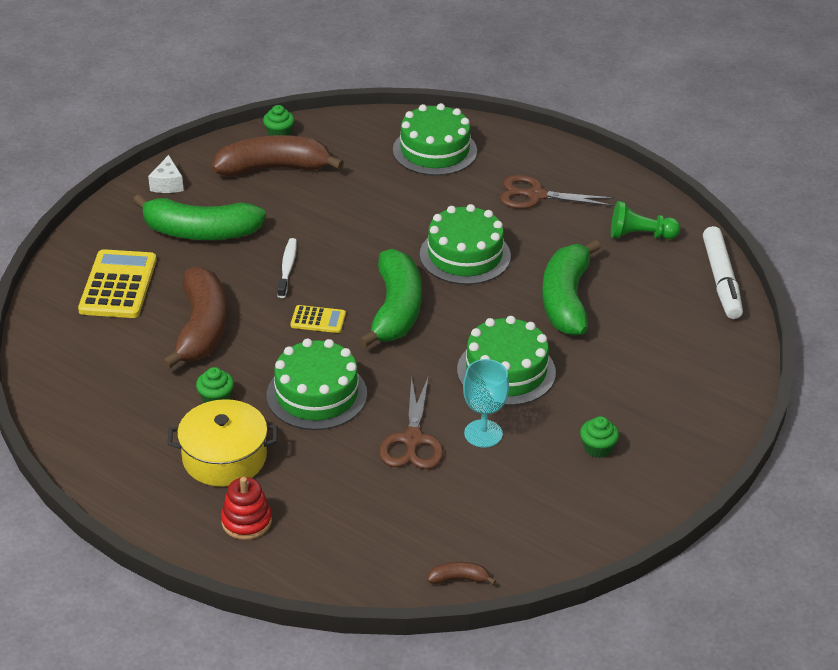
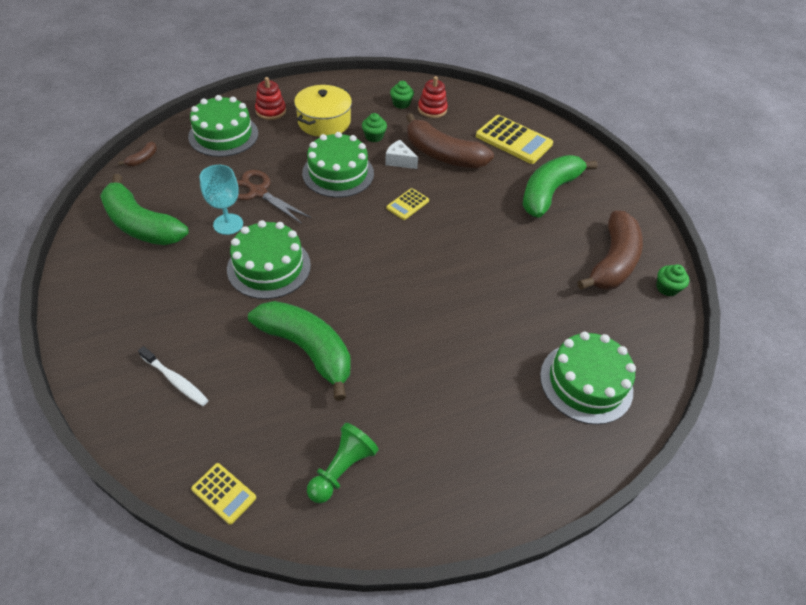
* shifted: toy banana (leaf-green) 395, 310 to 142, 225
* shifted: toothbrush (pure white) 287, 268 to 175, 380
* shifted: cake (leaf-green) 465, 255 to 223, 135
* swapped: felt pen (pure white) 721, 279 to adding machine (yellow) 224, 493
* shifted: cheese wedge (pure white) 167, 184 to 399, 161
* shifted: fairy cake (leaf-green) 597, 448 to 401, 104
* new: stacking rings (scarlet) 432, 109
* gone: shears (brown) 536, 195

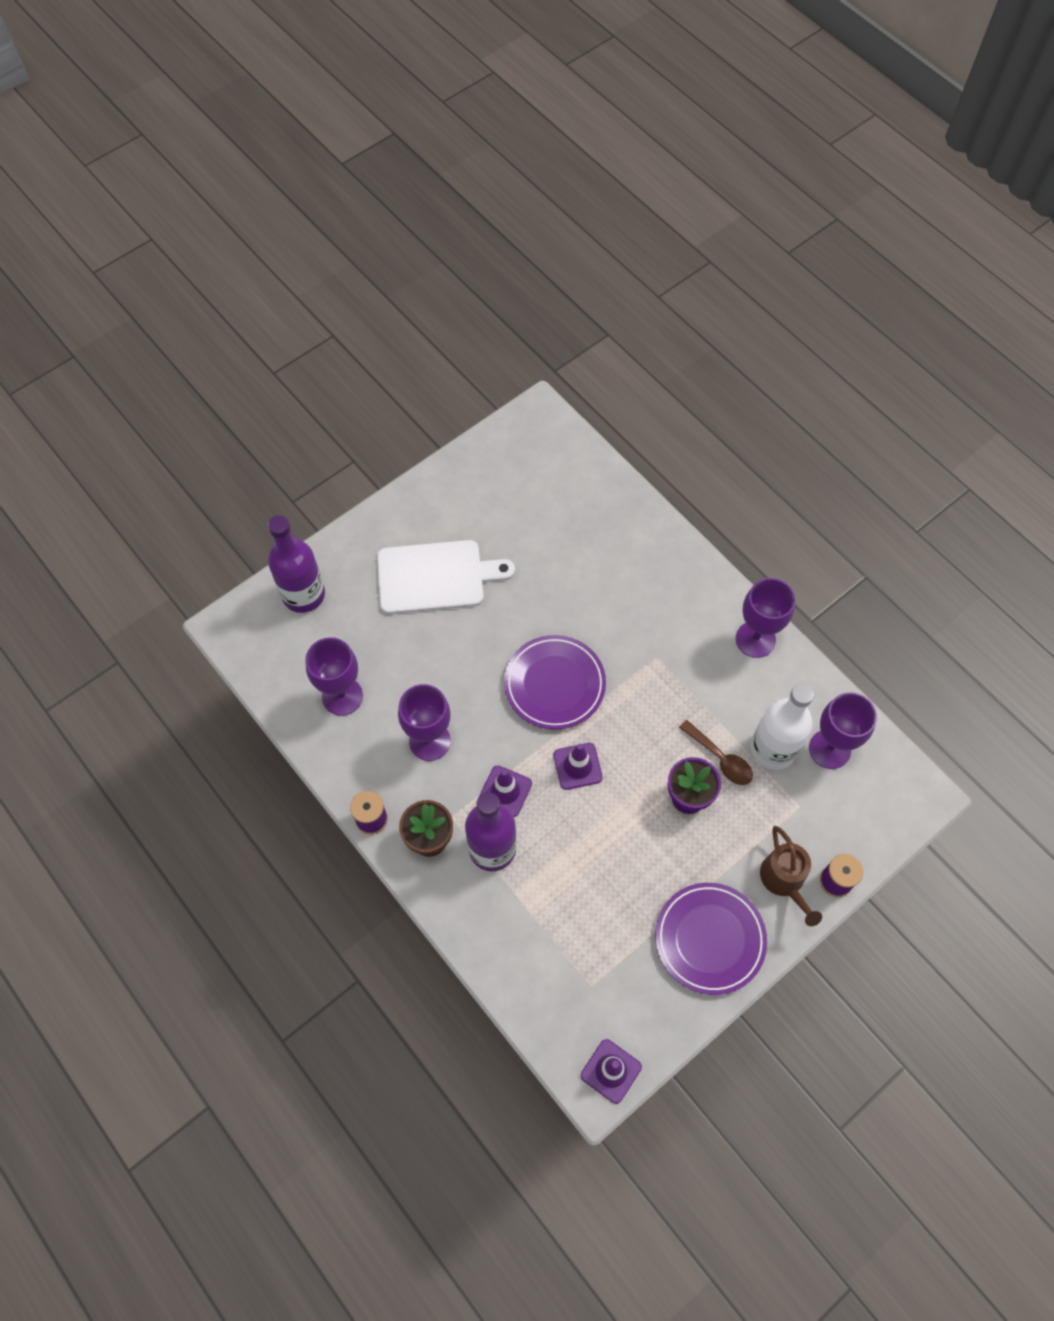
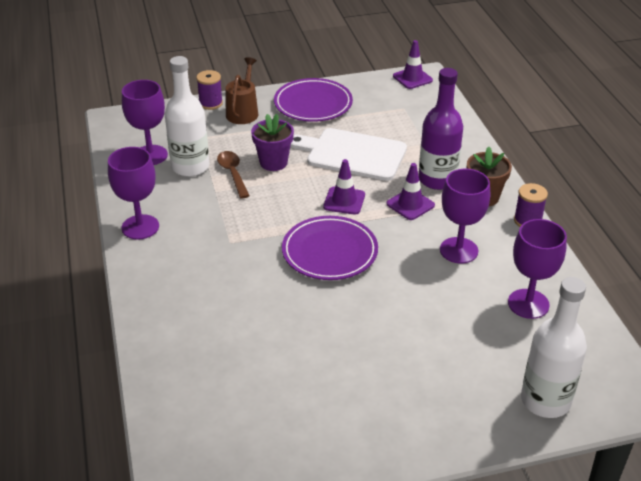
* shifted: cutting board (pure white) 436, 577 to 352, 154
* repainted: flask (royal purple) 303, 594 to flask (pure white) 545, 400

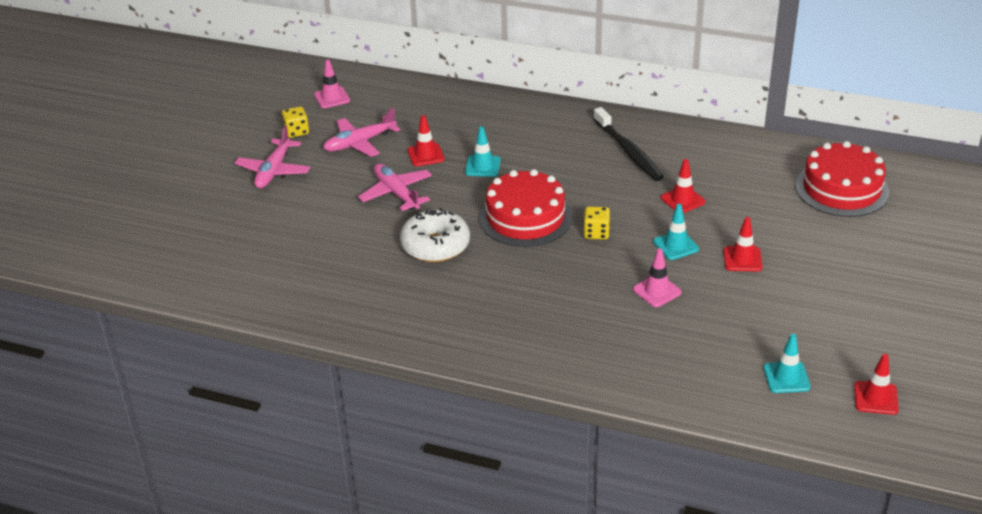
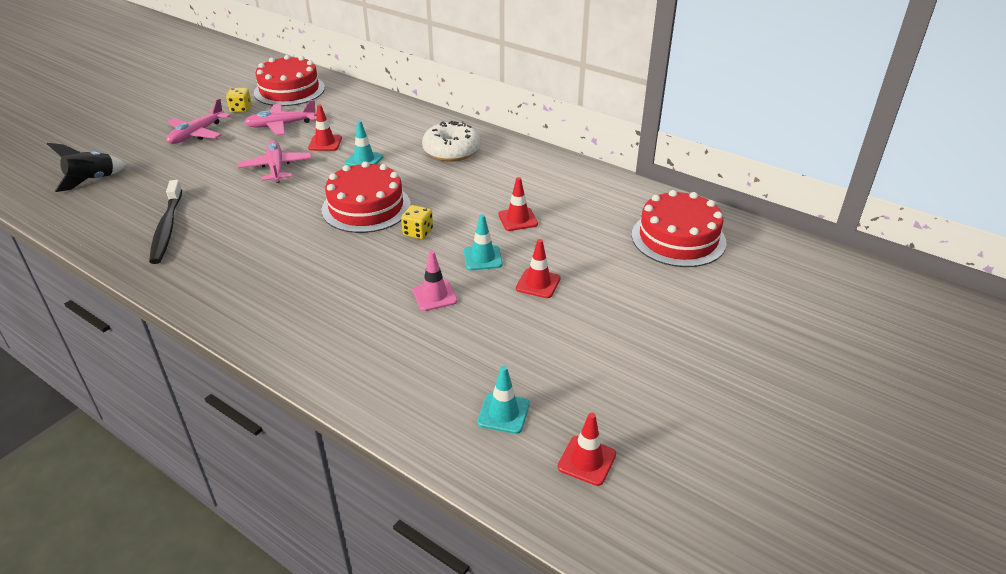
* new: spaceship (ebony) 92, 180
* shifted: toothbrush (ebony) 628, 151 to 167, 228
* swapped: safety cone (rose-pink) 332, 98 to cake (scarlet) 289, 90
* shifted: glazed donut (pure white) 435, 246 to 451, 151

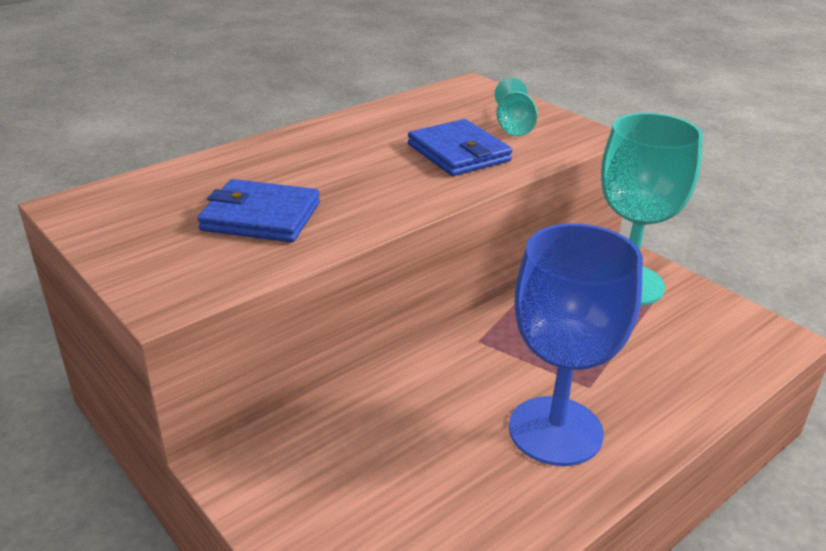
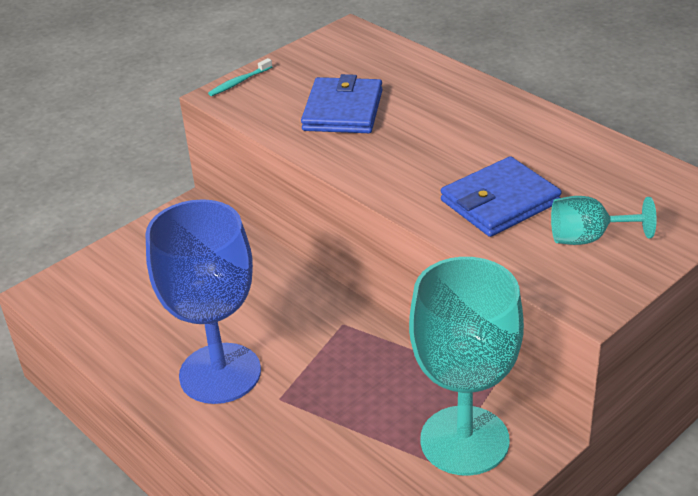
* new: toothbrush (aqua) 239, 82

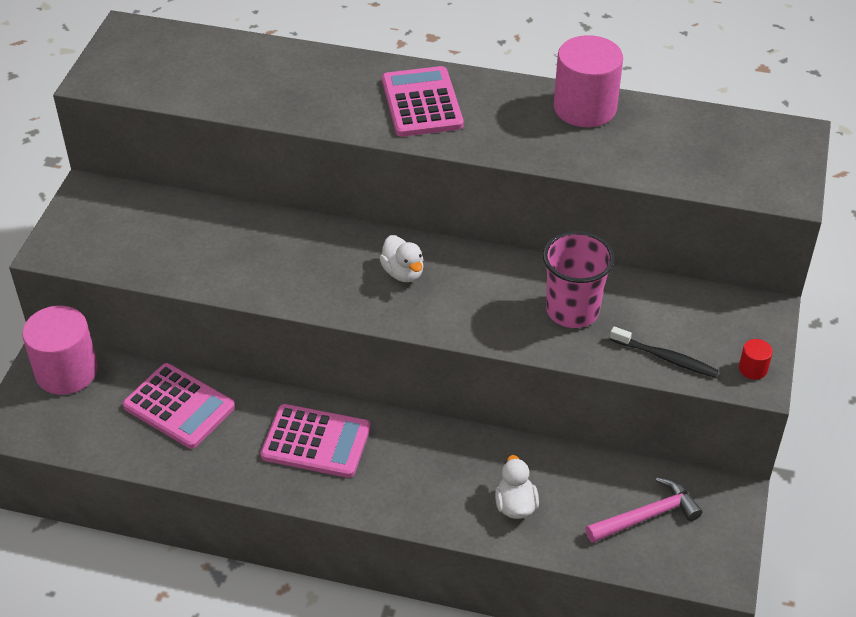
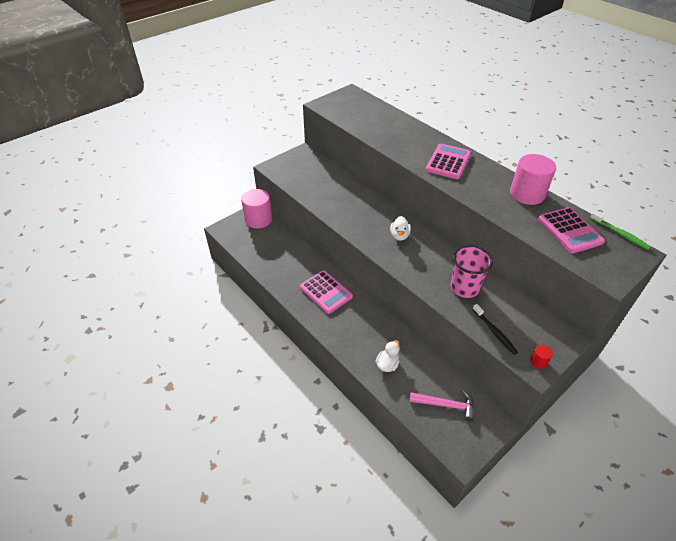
* shifted: adding machine (rose-pink) 179, 406 to 570, 230
* new: toothbrush (leaf-green) 620, 234

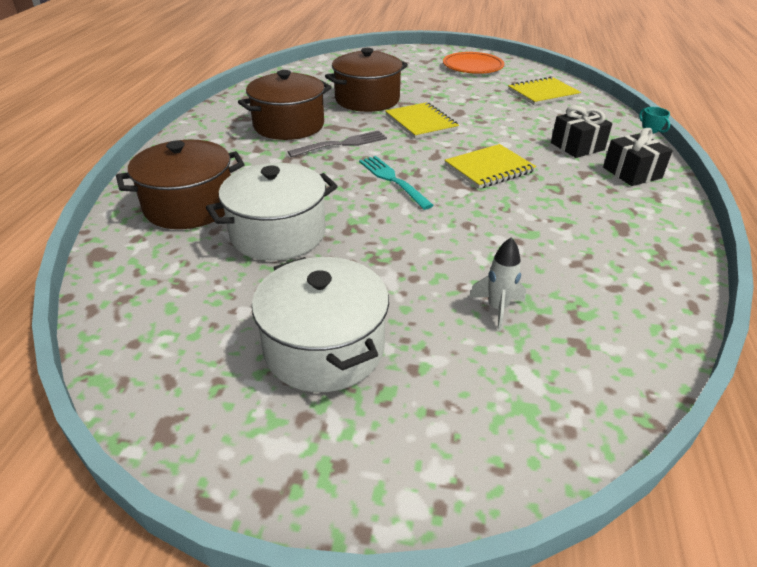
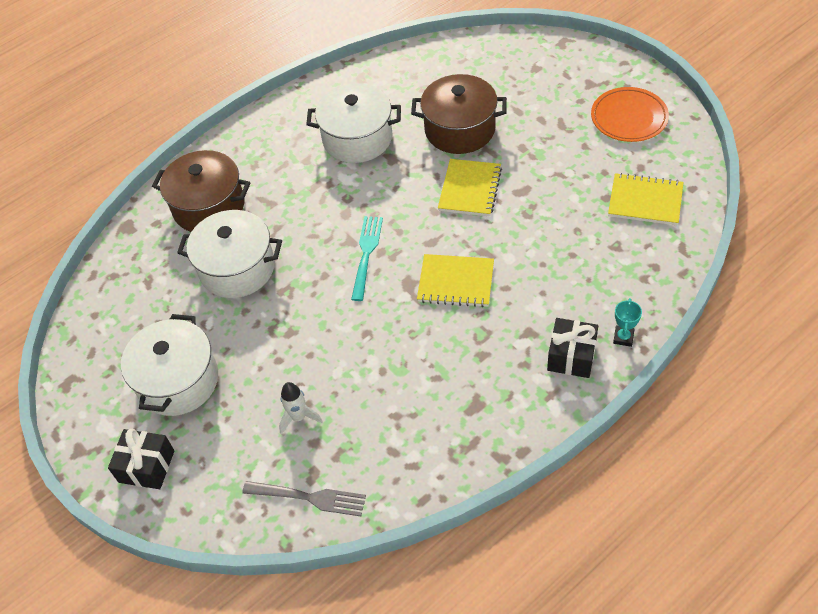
* shifted: wrapped gift (ebony) 577, 146 to 146, 466
* shifted: table fork (grey) 341, 144 to 308, 498
* repainted: stockpot (brown) 289, 125 to stockpot (pure white) 357, 138

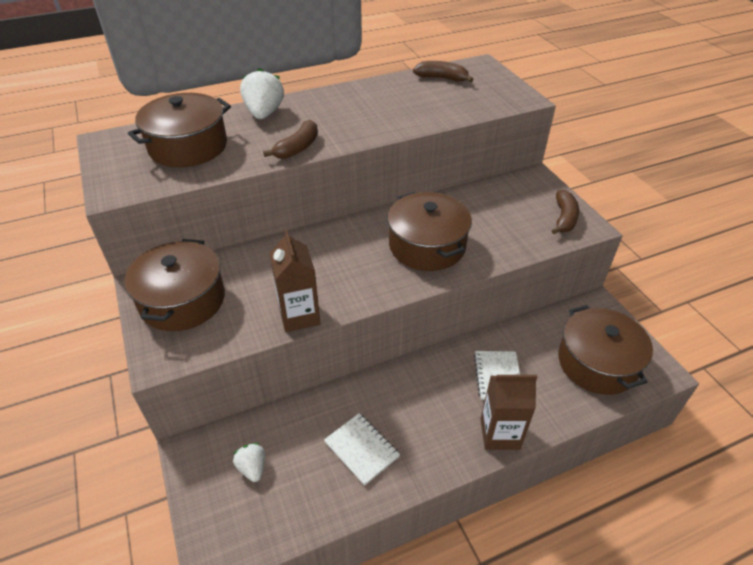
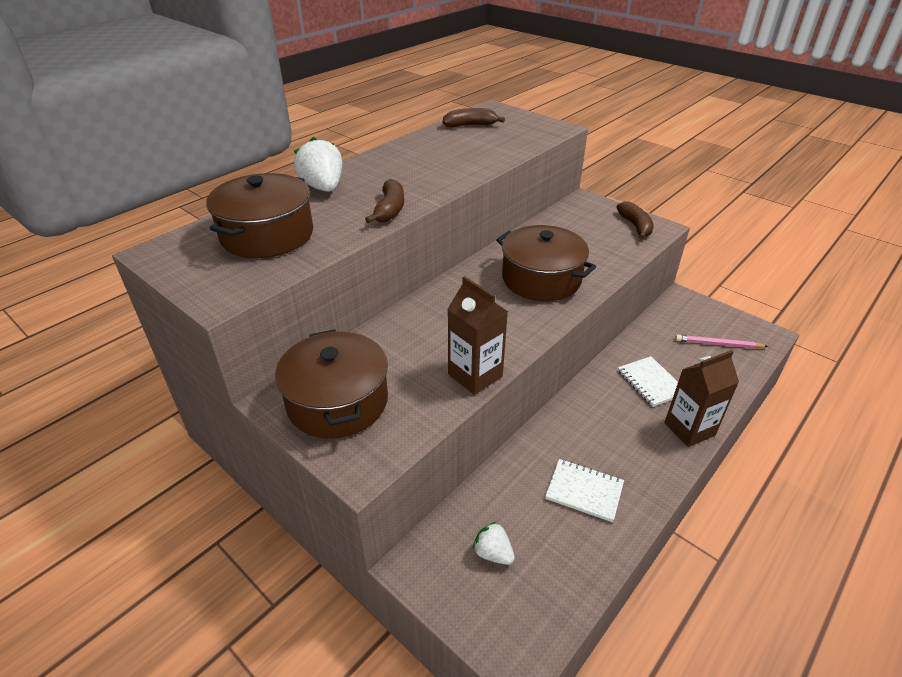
* swapped: stockpot (brown) 597, 363 to pencil (rose-pink) 718, 344

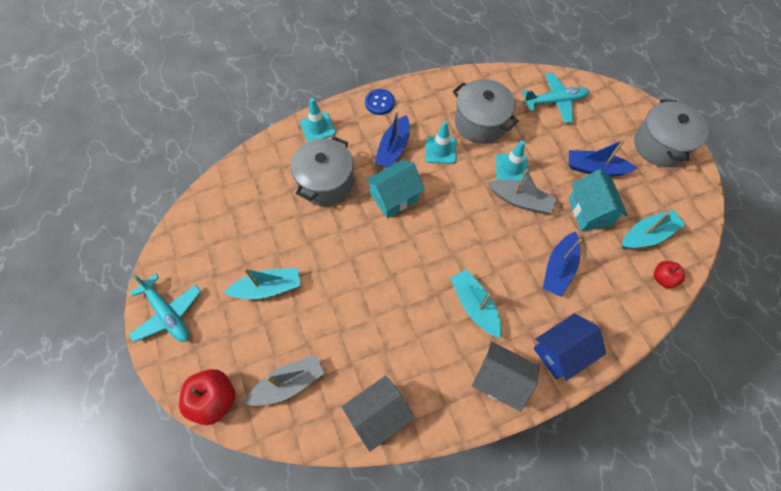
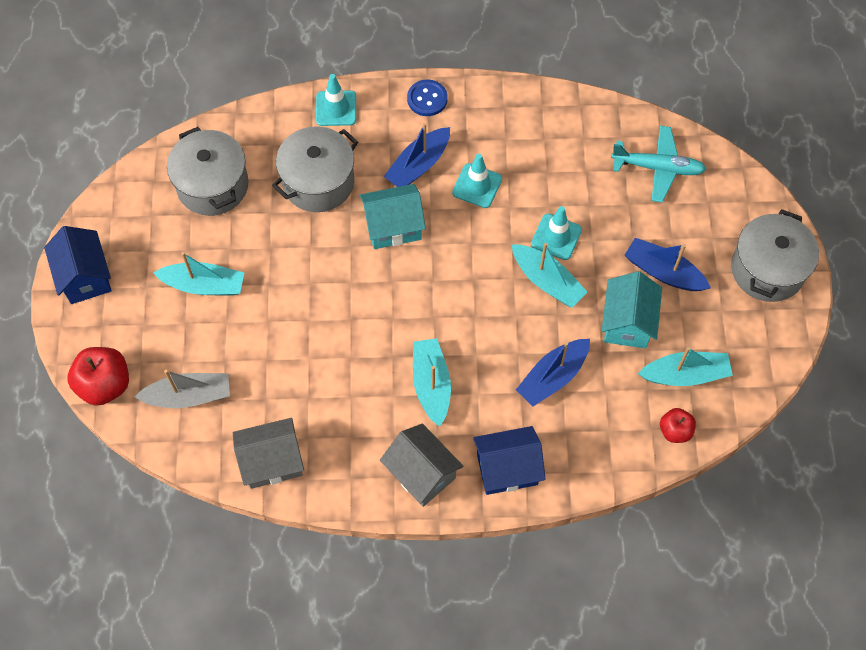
* swapped: toy plane (aqua) 168, 313 to cottage (royal blue) 85, 277
* shifted: stockpot (grey) 480, 123 to 212, 185
* repainted: toy boat (grey) 520, 201 to toy boat (aqua) 547, 281

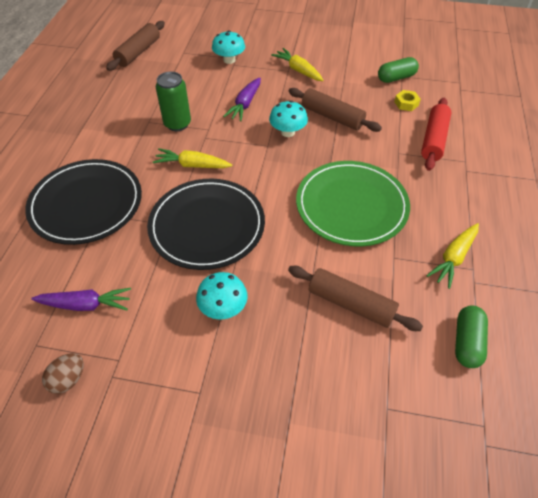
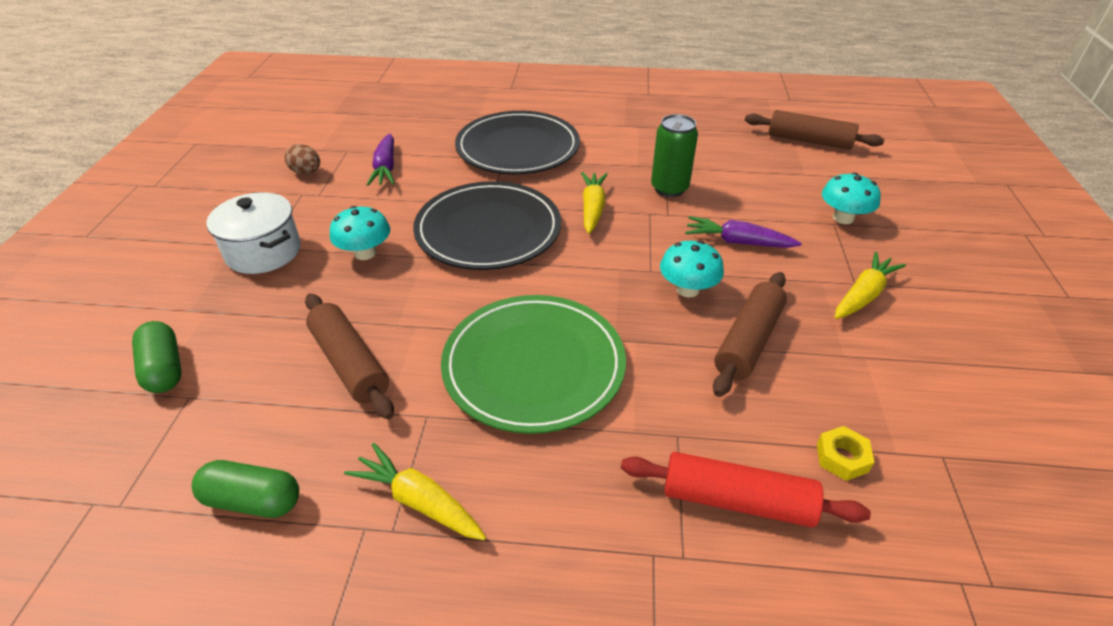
* shifted: capsule (leaf-green) 396, 78 to 164, 369
* new: stockpot (pure white) 263, 252
* rotated: dough roller (brown) 351, 304 = 350, 363 60 degrees counterclockwise

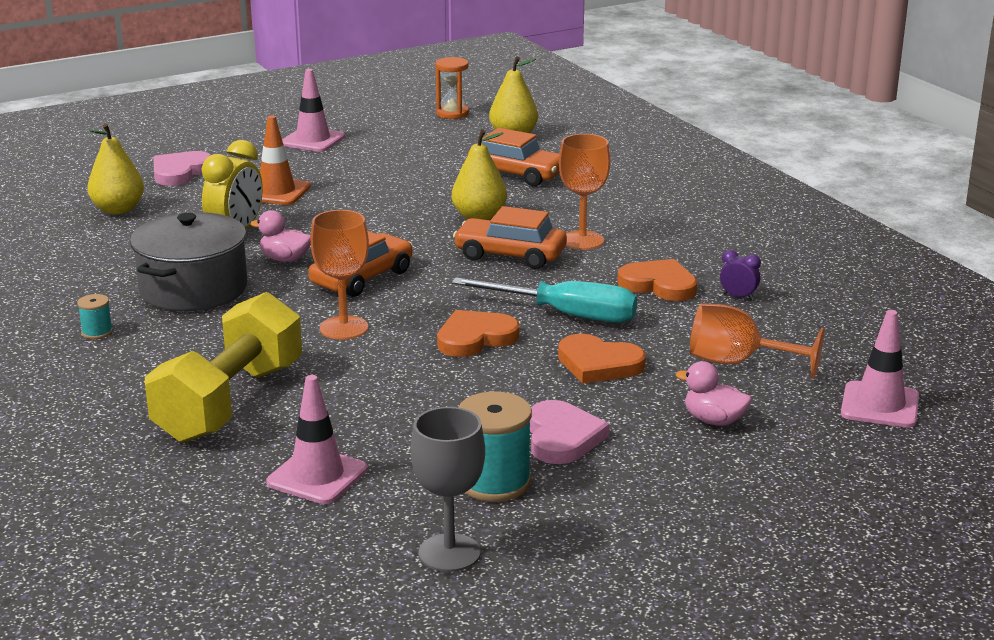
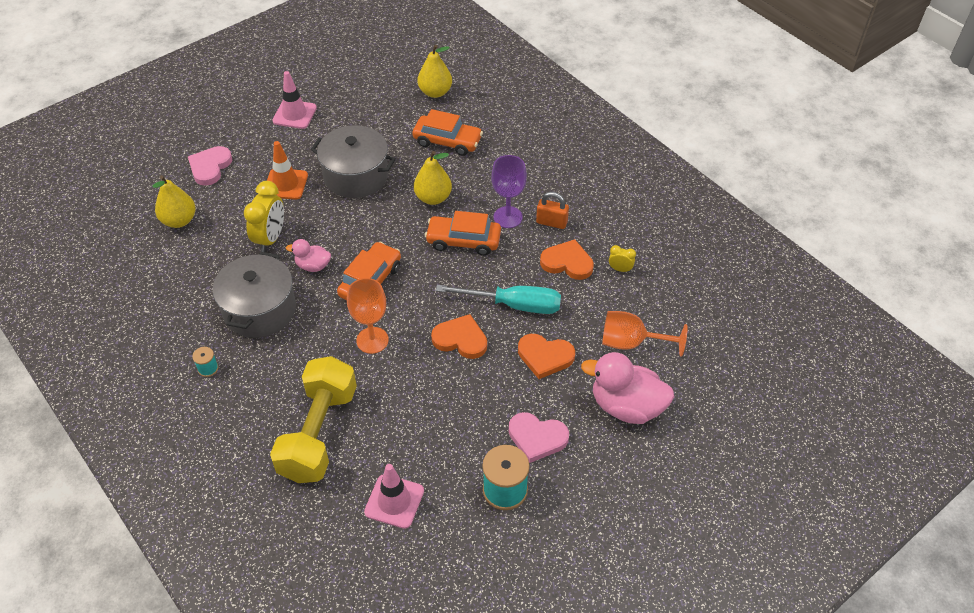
* new: stockpot (grey) 356, 175
* rotated: heart shape (bright orange) 475, 338 = 460, 339 60 degrees clockwise
* repainted: chalice (bright orange) 582, 240 to chalice (royal purple) 508, 217
* rotated: heart shape (rose-pink) 562, 437 = 537, 438 120 degrees clockwise
* new: lock (bright orange) 551, 222
* scaled: duck (rose-pink) 714, 420 = 626, 406 x1.87
* repainted: alarm clock (royal purple) 738, 297 to alarm clock (yellow) 620, 269
* gone: chalice (grey) 449, 553
* gone: sand timer (bright orange) 452, 113
* gone: safety cone (rose-pink) 879, 405

